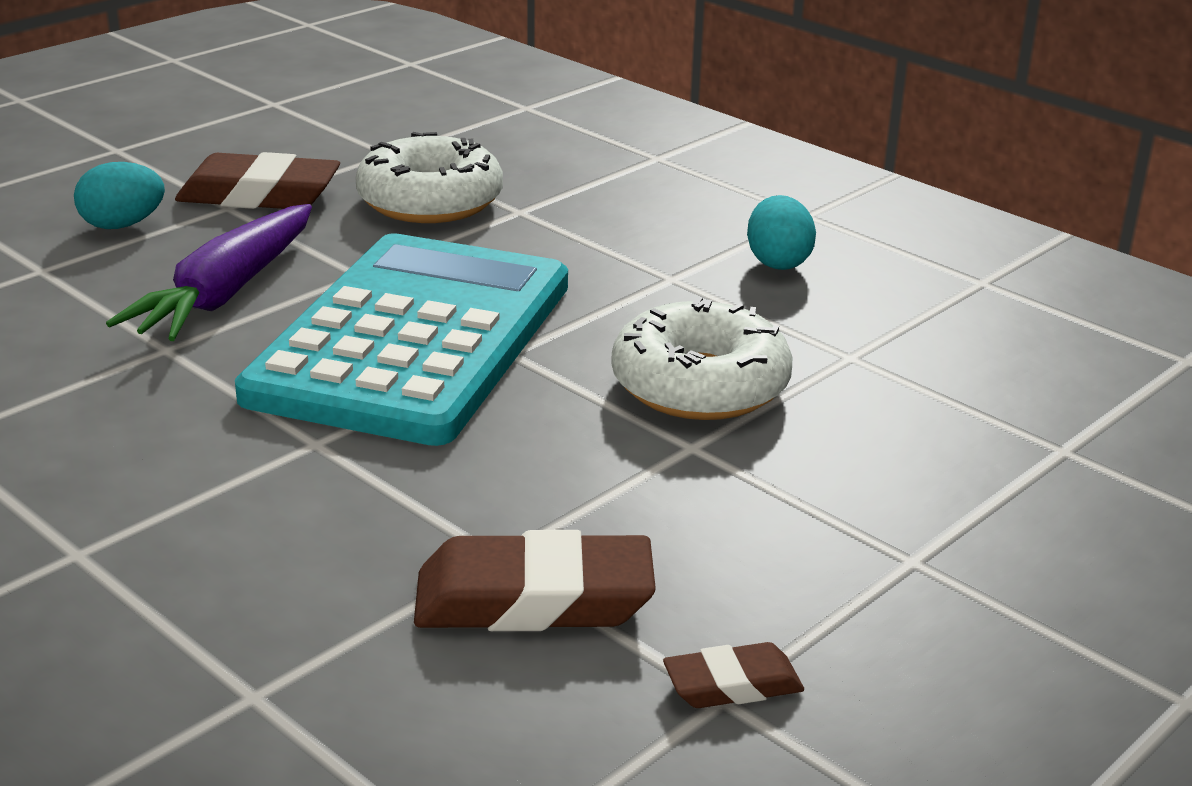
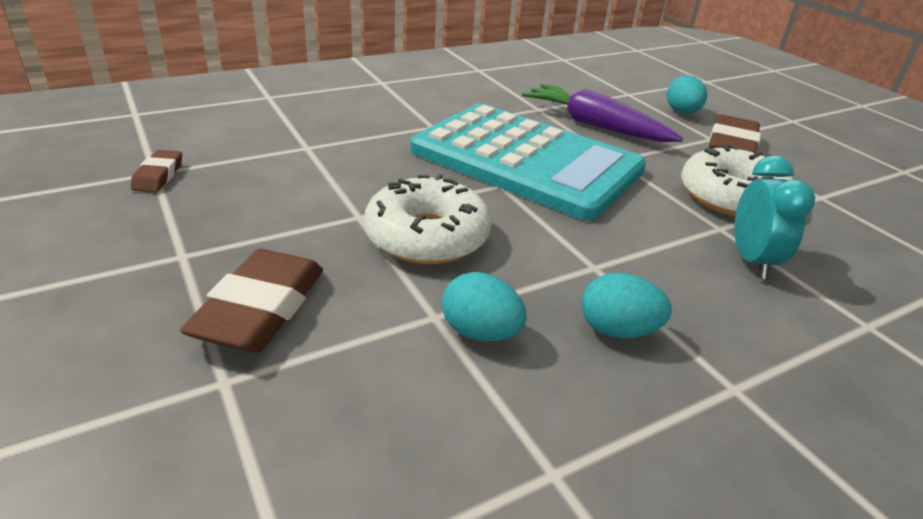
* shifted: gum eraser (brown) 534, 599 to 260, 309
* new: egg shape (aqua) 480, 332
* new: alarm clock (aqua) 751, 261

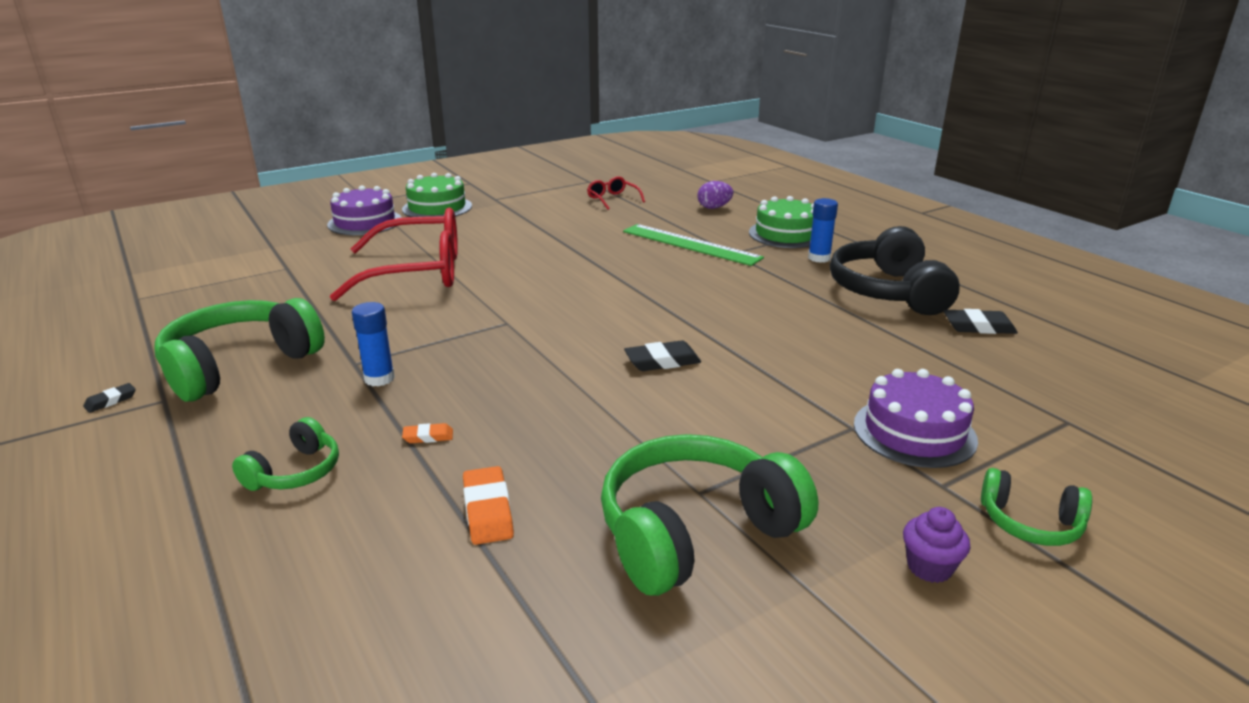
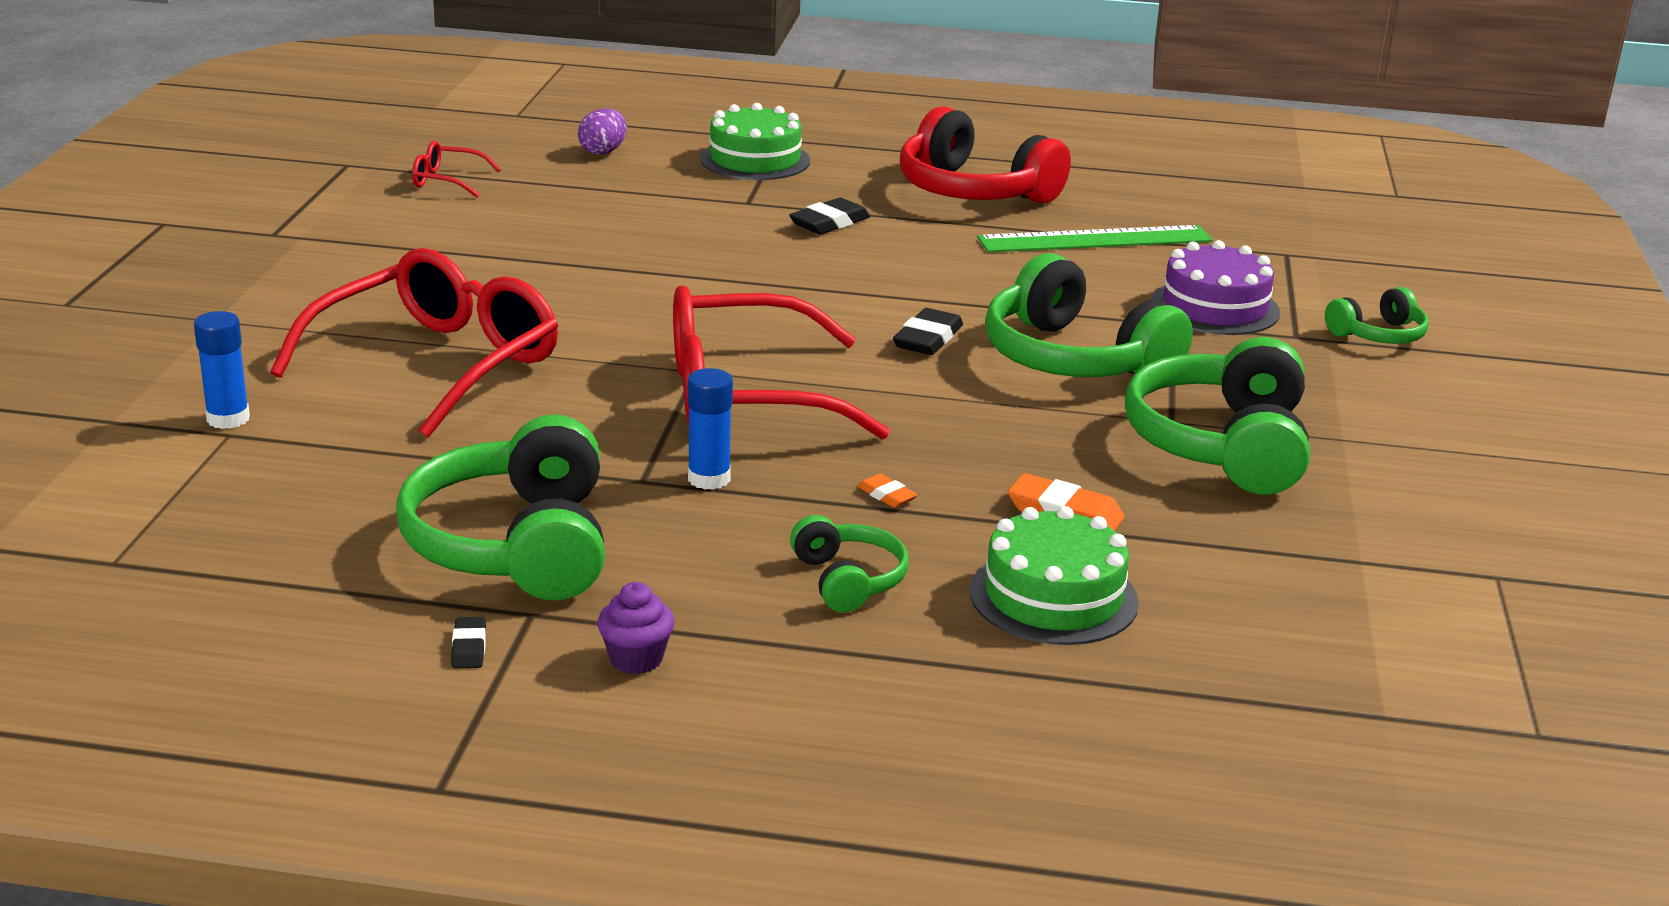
* shifted: glue (royal blue) 819, 258 to 228, 419
* shifted: fairy cake (royal purple) 929, 567 to 636, 659
* new: glasses (scarlet) 746, 395
* shifted: gum eraser (ebony) 978, 327 to 829, 223
* rotated: gum eraser (bright orange) 428, 436 = 886, 495 75 degrees counterclockwise
* repainted: over-ear headphones (ebony) 888, 291 to over-ear headphones (scarlet) 973, 191
* shifted: cake (leaf-green) 437, 207 to 1053, 597
* shifted: ruler (leaf-green) 690, 244 to 1095, 240
* new: over-ear headphones (leaf-green) 1074, 359
* gone: cake (royal purple) 365, 222

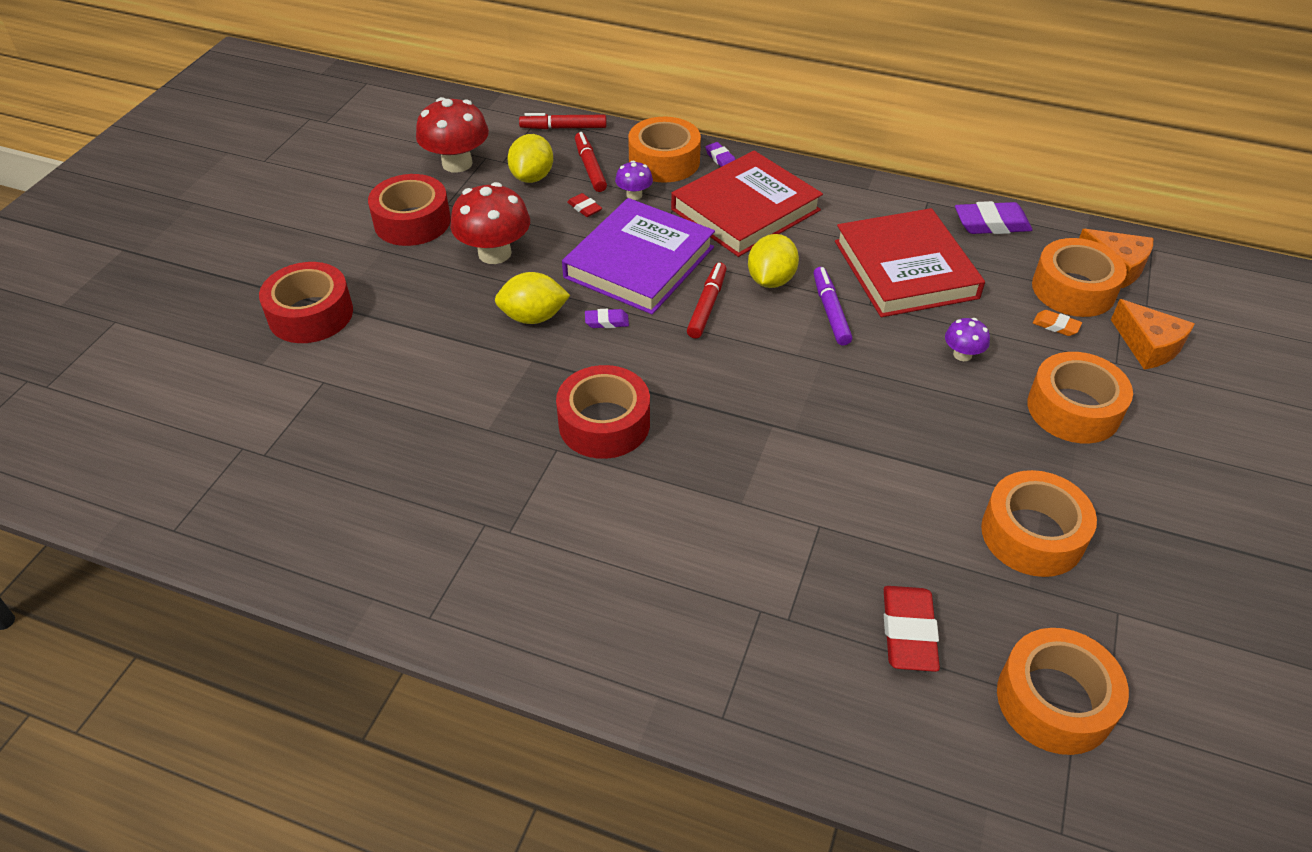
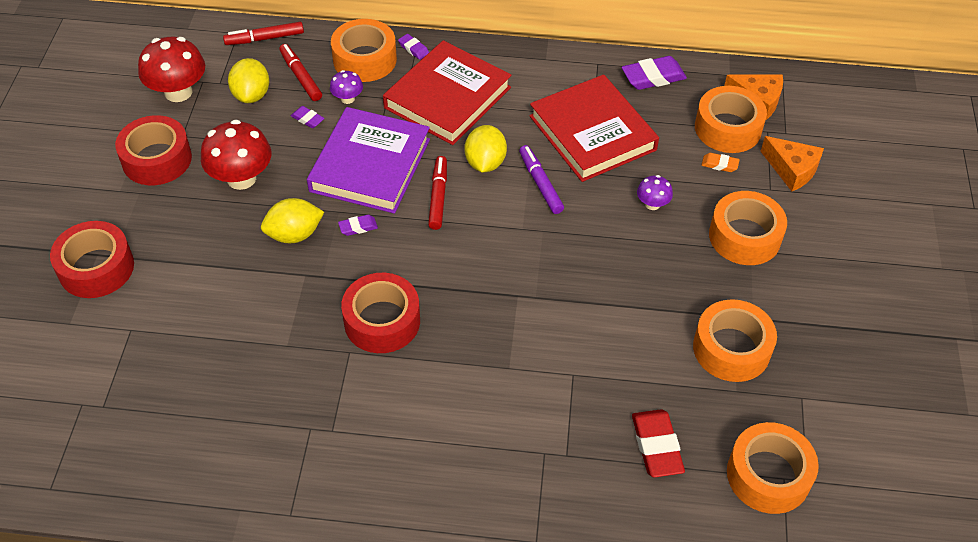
* repainted: gum eraser (scarlet) 584, 208 to gum eraser (royal purple) 307, 119

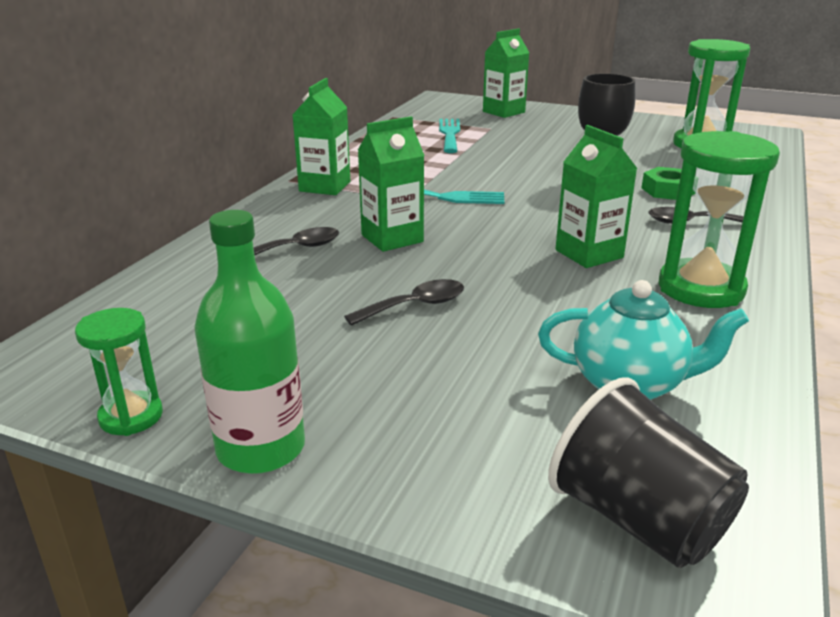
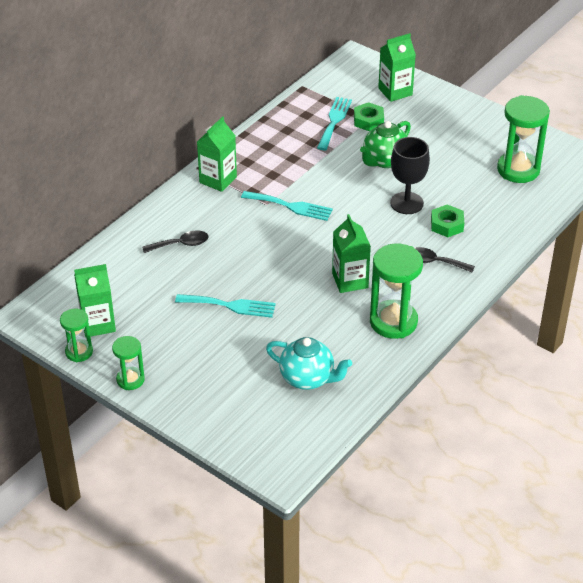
* shifted: juice carton (leaf-green) 392, 238 to 98, 324
* swapped: flask (leaf-green) 261, 448 to sand timer (leaf-green) 130, 380
* swapped: tablespoon (ebony) 415, 306 to table fork (aqua) 230, 306
* new: hex nut (leaf-green) 368, 121
* new: tea pot (leaf-green) 384, 160
* gone: tumbler (ebony) 639, 520

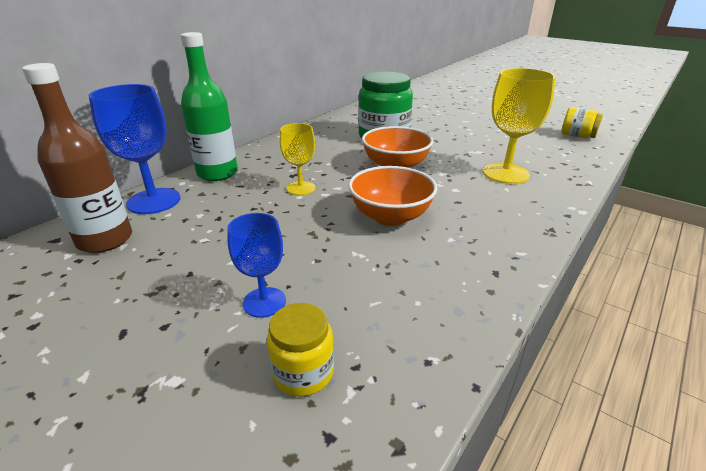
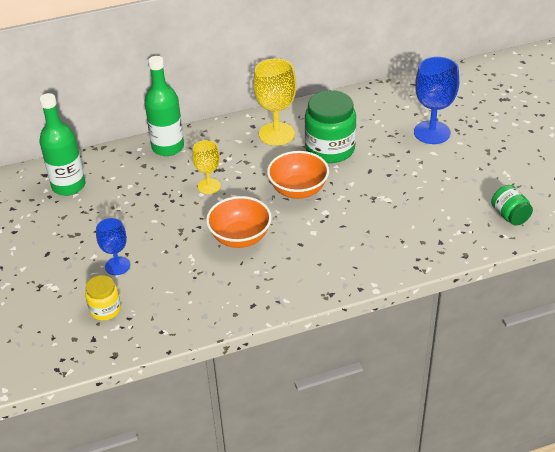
* repainted: flask (brown) 105, 240 to flask (leaf-green) 68, 186
* shifted: chalice (yellow) 505, 173 to 276, 134
* shifted: chalice (royal blue) 154, 201 to 432, 132
* repainted: preserve jar (yellow) 577, 136 to preserve jar (leaf-green) 510, 216

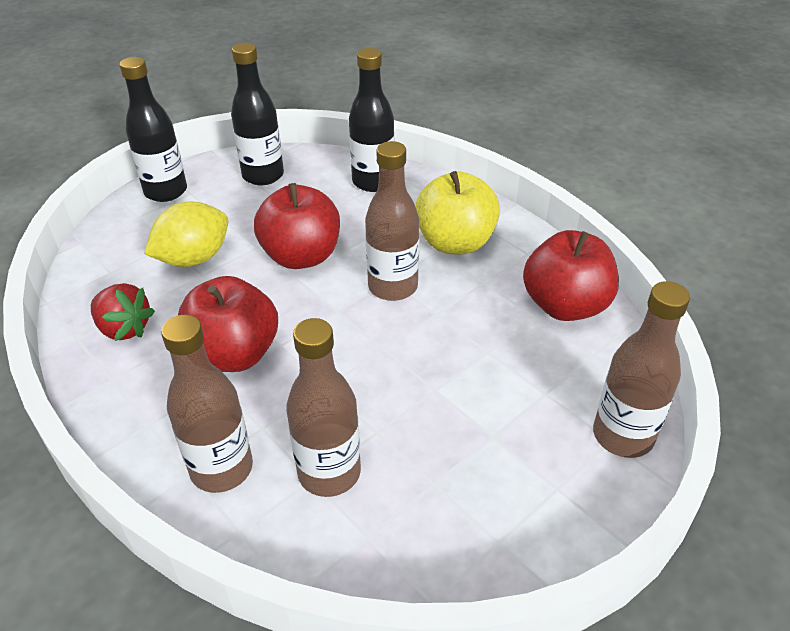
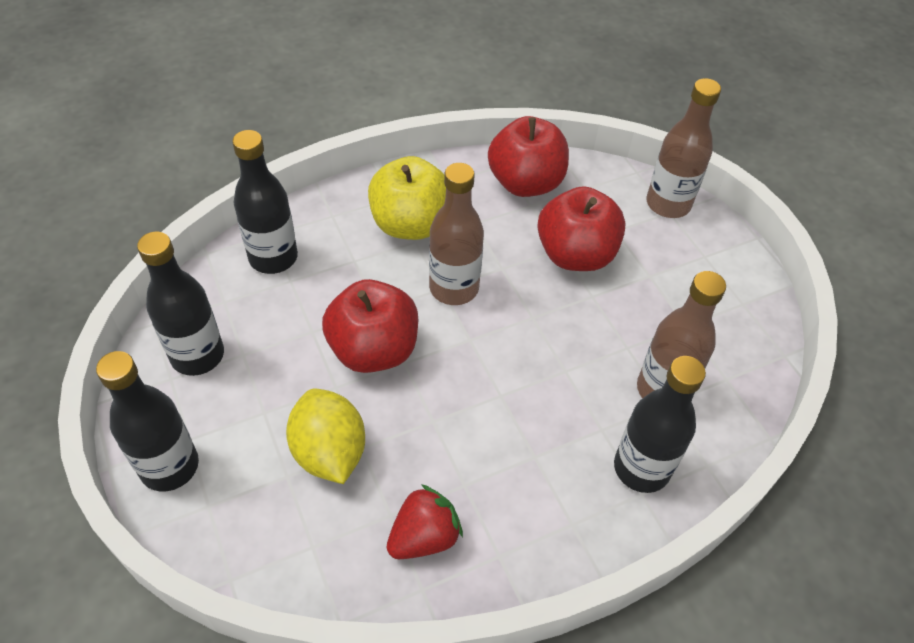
* shifted: apple fruit (scarlet) 234, 354 to 575, 255
* repainted: flask (brown) 221, 469 to flask (ebony) 641, 468

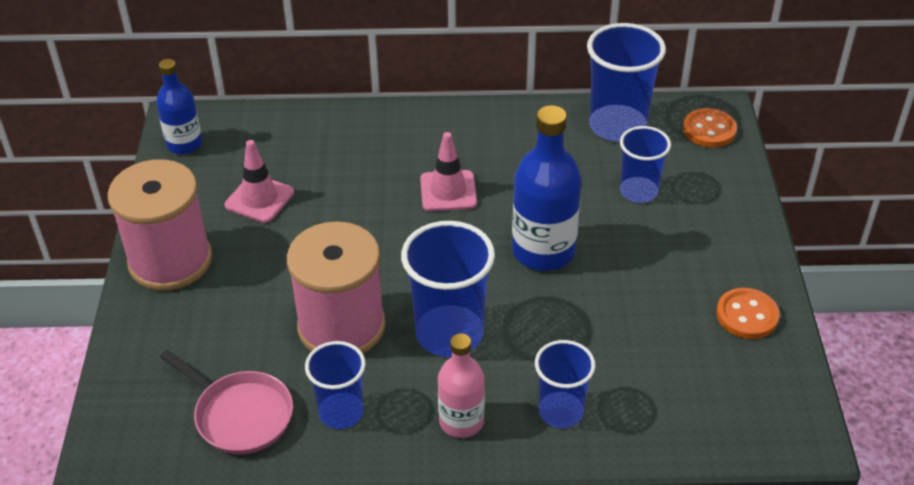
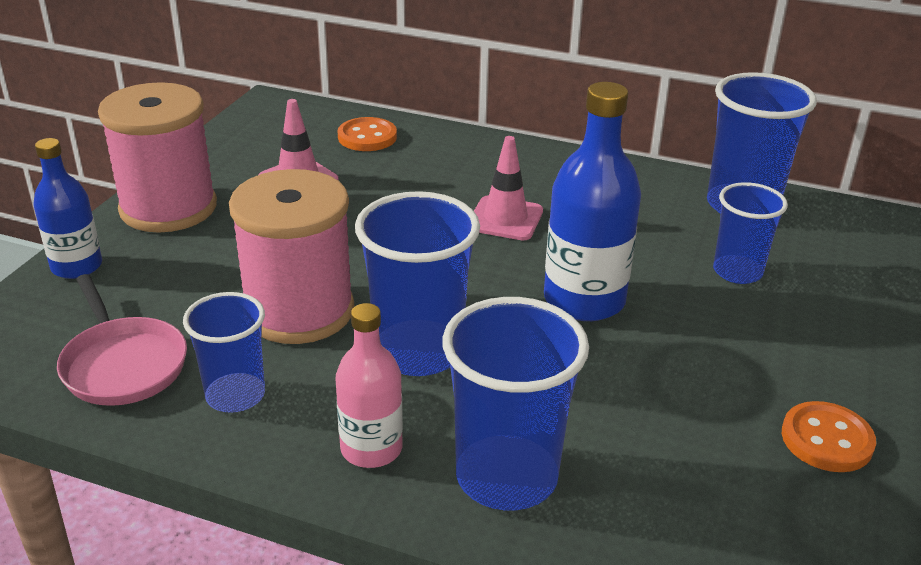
* shifted: flask (royal blue) 184, 144 to 77, 266
* shifted: button (bright orange) 709, 130 to 367, 137
* scaled: tumbler (royal blue) 560, 411 = 506, 476 x1.60

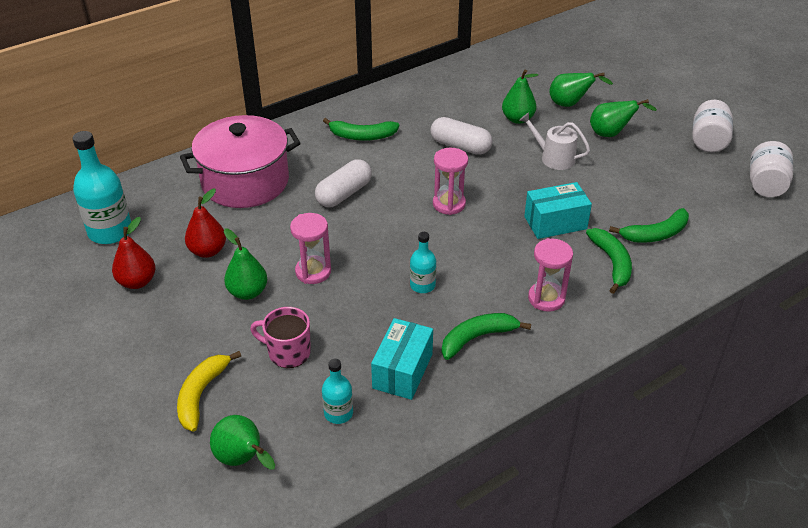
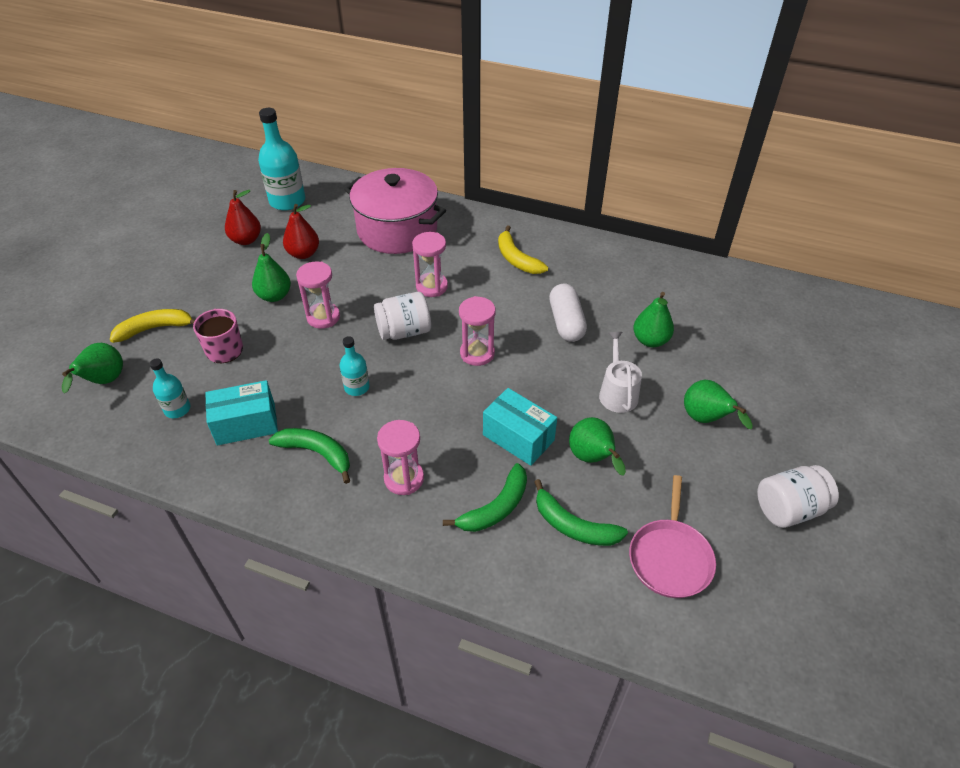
* shifted: preserve jar (pure white) 765, 184 to 404, 331
* swapped: capsule (pure white) 344, 194 to sand timer (rose-pink) 431, 286
* repainted: toy banana (leaf-green) 362, 136 to toy banana (yellow) 517, 259
* shifted: toy pear (leaf-green) 570, 104 to 592, 459
* new: frying pan (rose-pink) 670, 557

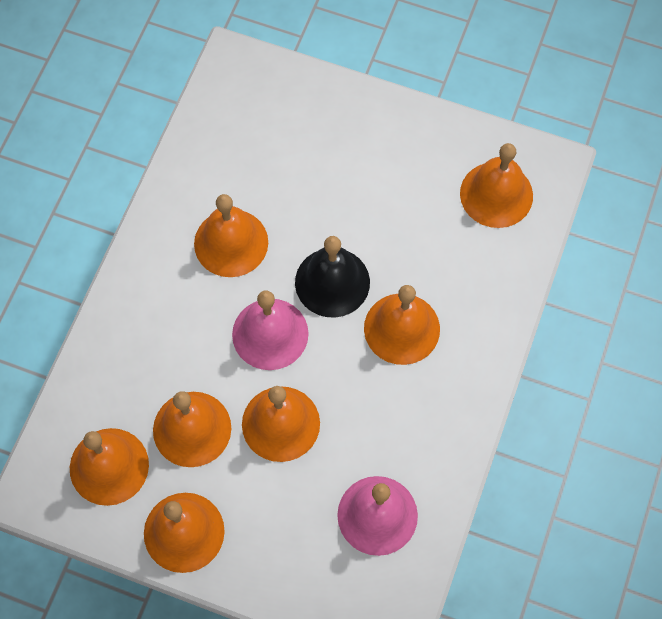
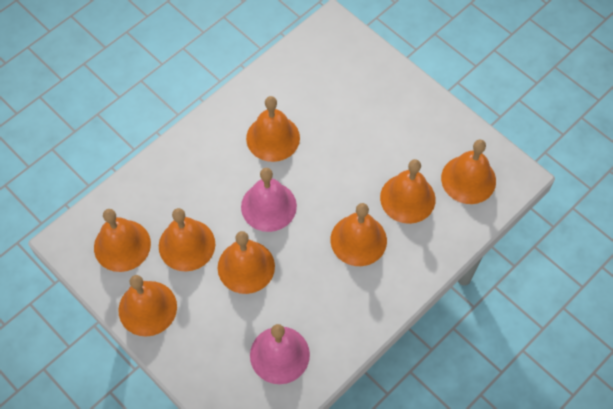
* new: hand bell (bright orange) 407, 198
* gone: hand bell (ebony) 332, 282

